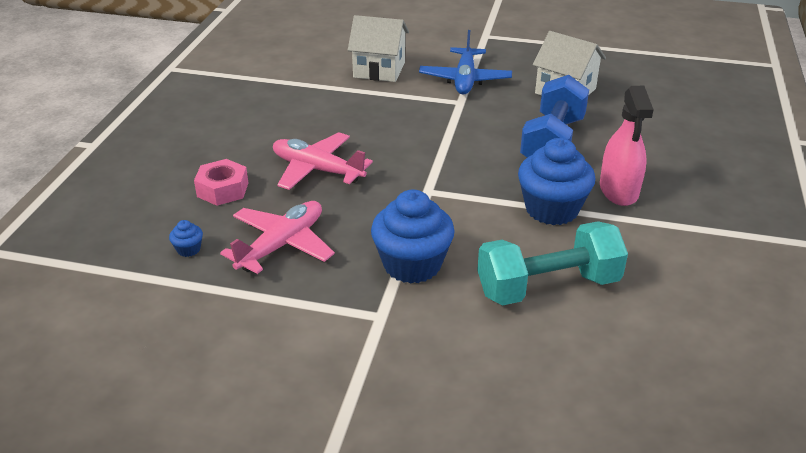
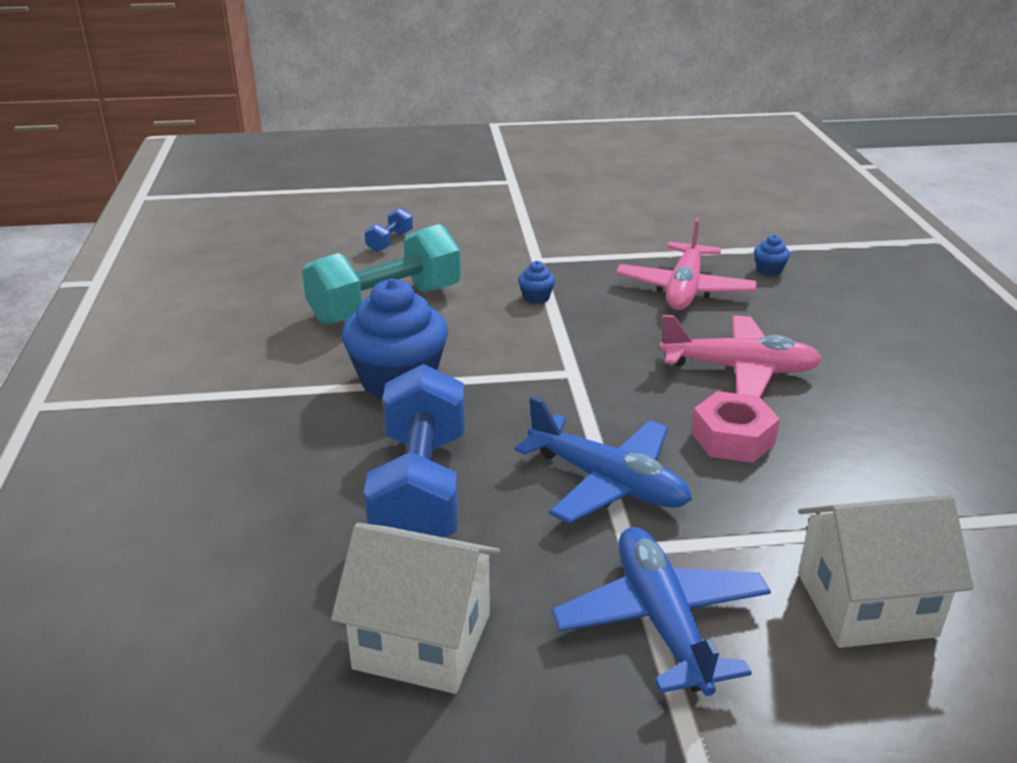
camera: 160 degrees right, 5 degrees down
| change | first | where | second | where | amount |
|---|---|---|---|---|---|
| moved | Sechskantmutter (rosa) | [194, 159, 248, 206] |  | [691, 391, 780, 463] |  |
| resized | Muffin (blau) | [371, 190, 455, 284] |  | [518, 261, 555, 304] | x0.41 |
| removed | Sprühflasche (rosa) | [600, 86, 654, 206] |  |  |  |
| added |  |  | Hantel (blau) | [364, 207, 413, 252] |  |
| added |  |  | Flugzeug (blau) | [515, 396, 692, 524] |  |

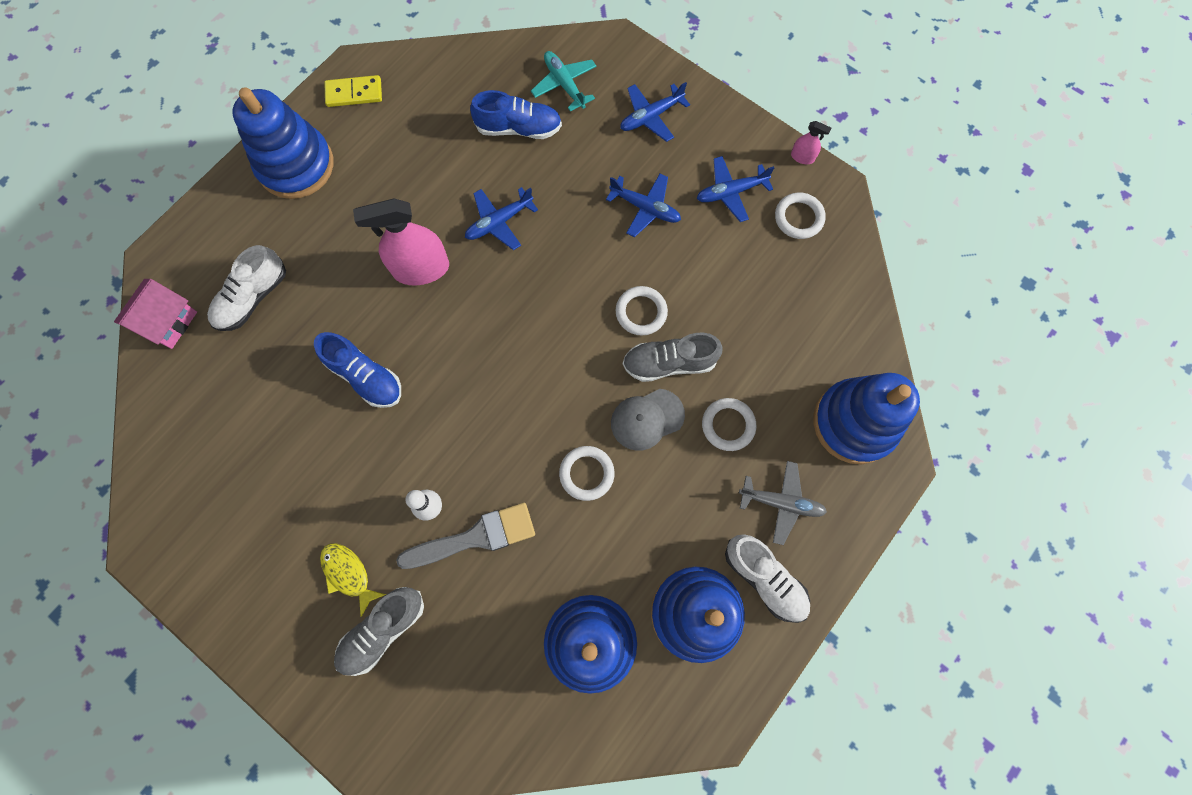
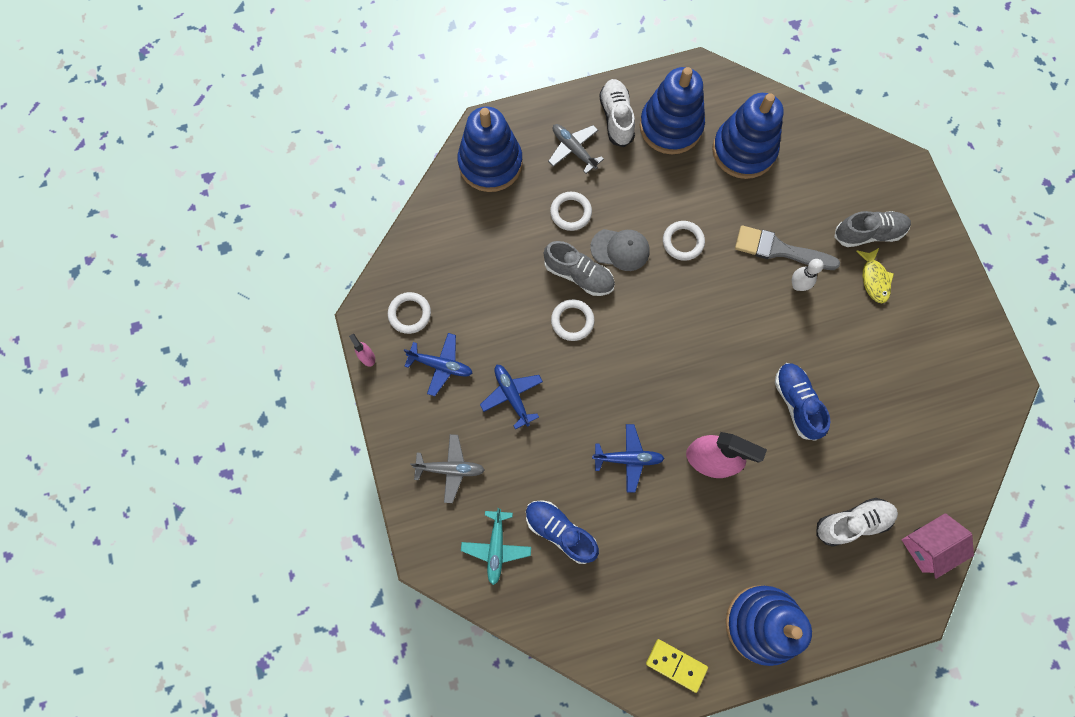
camera: 145 degrees left, 0 degrees up
| change | first | where | second | where | amount |
|---|---|---|---|---|---|
| recoloured | Flugzeug (blau) | [620, 82, 690, 142] | Flugzeug (grau) | [410, 434, 485, 503] |  |

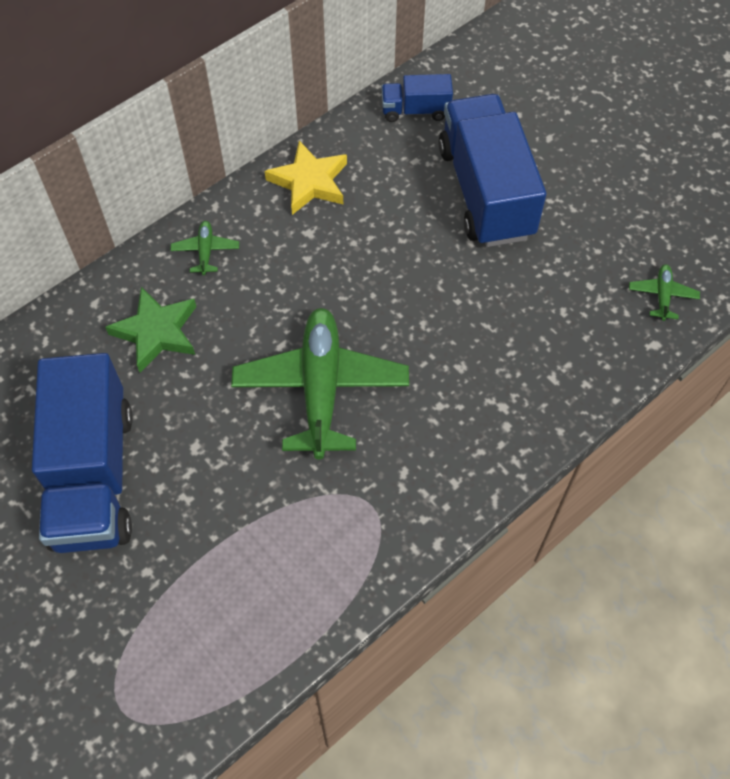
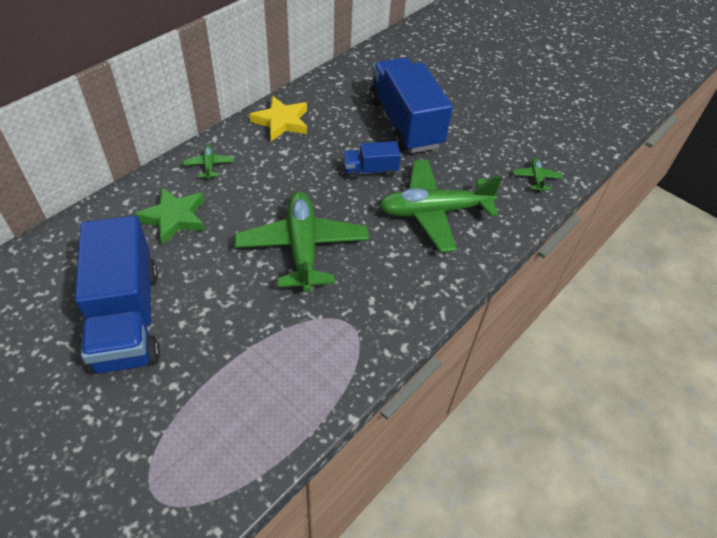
camera: 10 degrees left, 10 degrees down
| change | first | where | second | where | amount |
|---|---|---|---|---|---|
| moved | Lastwagen (blau) | [382, 74, 453, 122] |  | [343, 141, 401, 180] |  |
| added |  |  | Flugzeug (grün) | [379, 160, 503, 252] |  |

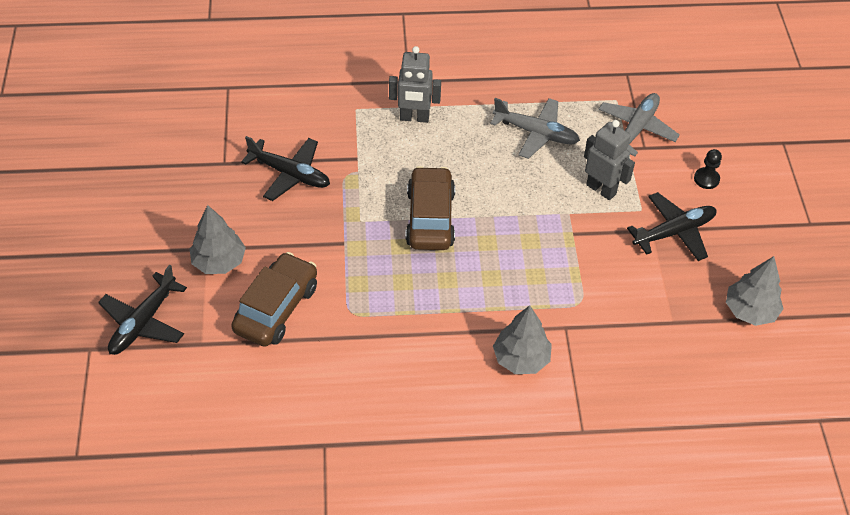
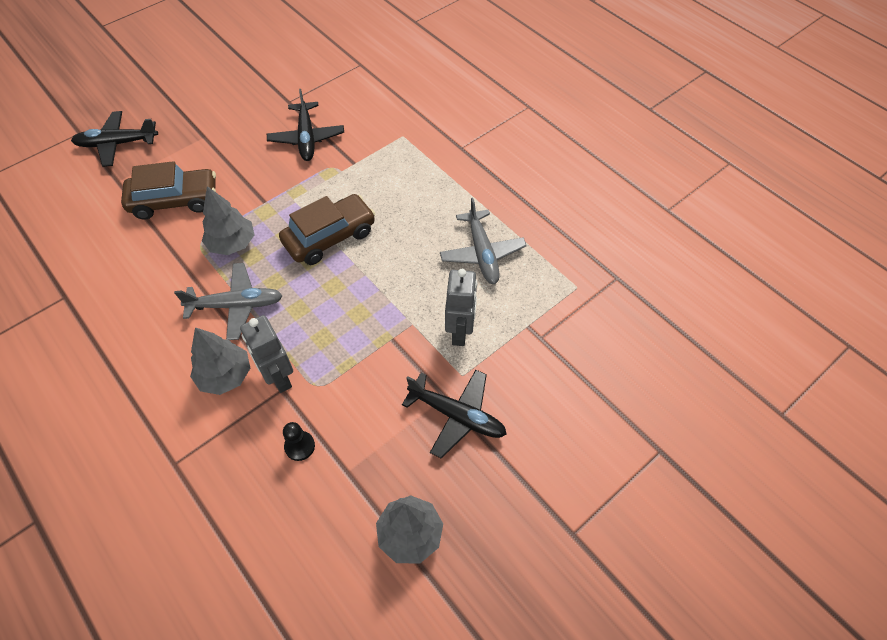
camera: 55 degrees right, 5 degrees up
| change | first | where | second | where | amount |
|---|---|---|---|---|---|
| moved | Baum (grau) | [190, 205, 246, 274] |  | [202, 186, 255, 255] |  |
| moved | Roboter (grau) | [389, 46, 441, 123] |  | [240, 315, 293, 393] |  |
| moved | Flugzeug (grau) | [598, 93, 680, 156] |  | [174, 263, 283, 340] |  |
| moved | Bauer (schwarz) | [694, 149, 722, 189] |  | [283, 422, 315, 461] |  |

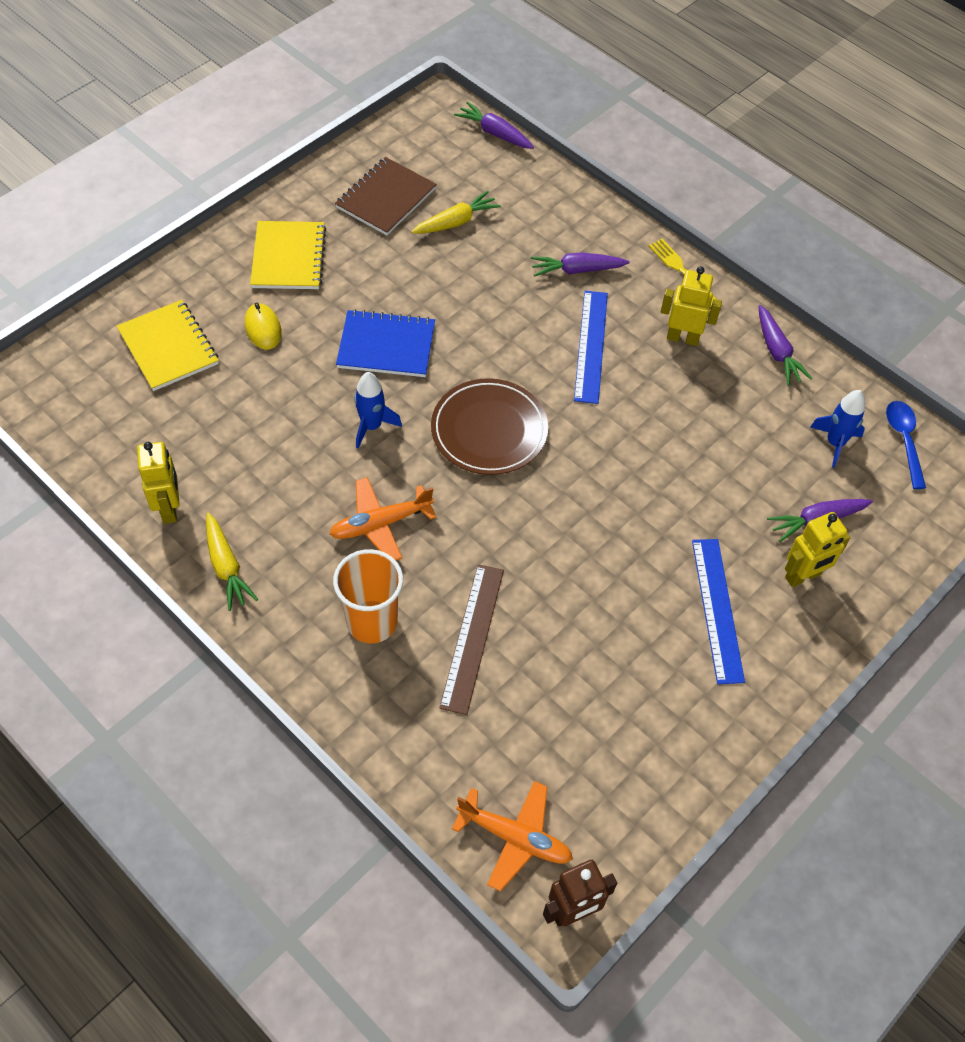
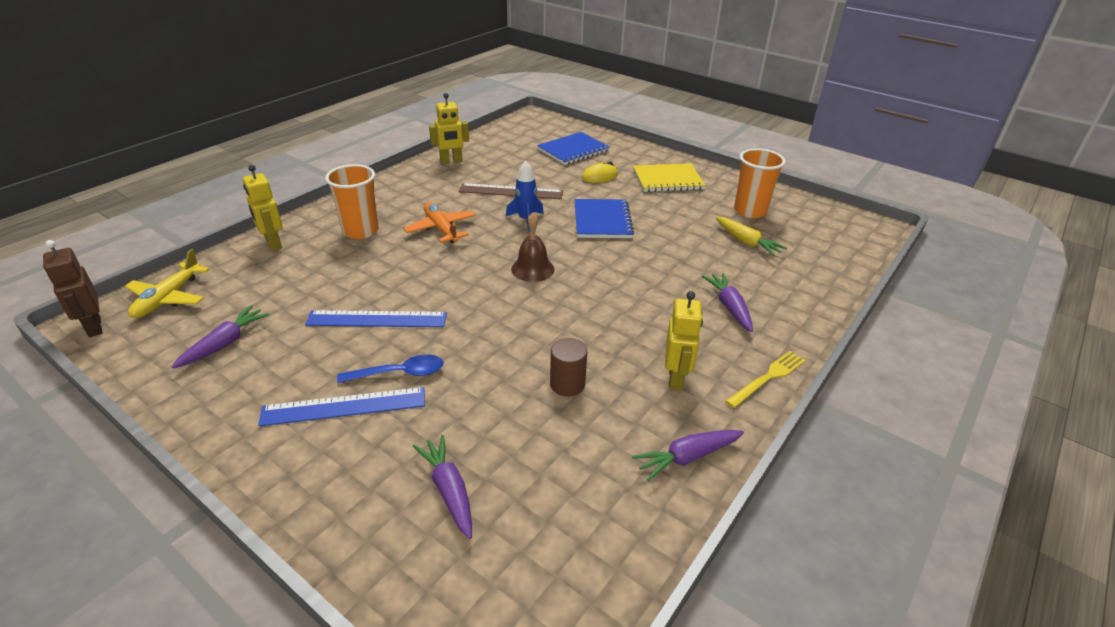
camera: 85 degrees right, 20 degrees down
| change | first | where | second | where | amount |
|---|---|---|---|---|---|
| recoloured | Notizbuch (gelb) | [117, 300, 219, 391] | Notizbuch (blau) | [537, 132, 610, 165] |  |
| removed | Karotte (gelb) | [206, 512, 258, 611] |  |  |  |
| replaced | Notizbuch (braun) | [335, 157, 437, 235] | Becher (orange) | [734, 148, 786, 218] |  |
| replaced | Teller (braun) | [431, 378, 548, 475] | Glocke (braun) | [511, 213, 554, 282] |  |
| moved | Lineal (braun) | [439, 564, 504, 715] |  | [459, 183, 563, 199] |  |
| recoloured | Flugzeug (orange) | [452, 781, 573, 891] | Flugzeug (gelb) | [125, 249, 210, 318] |  |
| moved | Karotte (lila) | [454, 102, 534, 149] |  | [171, 305, 269, 368] |  |
| moved | Lineal (blau) | [574, 291, 608, 404] |  | [305, 310, 447, 327] |  |
| moved | Roboter (gelb) | [785, 512, 850, 587] |  | [243, 165, 283, 251] |  |
| removed | Rakete (blau) | [810, 390, 865, 468] |  |  |  |
| moved | Löffel (blau) | [886, 401, 926, 489] |  | [337, 354, 444, 383] |  |
| added |  |  | Vollzylinder (braun) | [550, 338, 587, 397] |  |

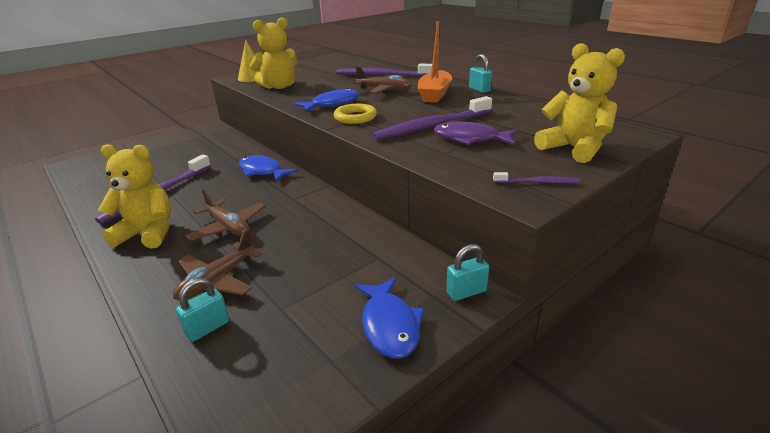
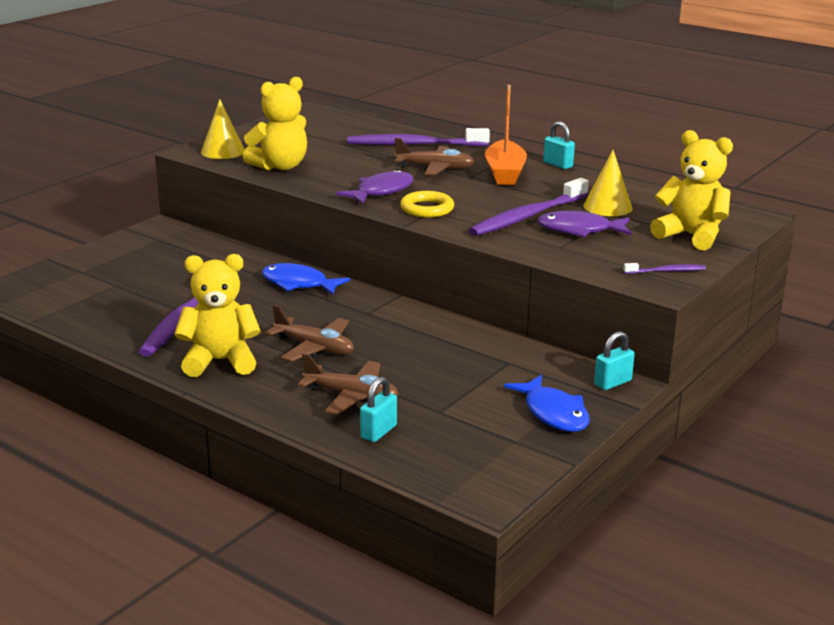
camera: 15 degrees left, 5 degrees down
| change | first | where | second | where | amount |
|---|---|---|---|---|---|
| turned | Flugzeug (braun) | [173, 229, 263, 300] |  | [298, 354, 399, 415] | 90 degrees counterclockwise |
| recoloured | Fisch (blau) | [294, 88, 359, 112] | Fisch (lila) | [336, 169, 414, 204] |  |
| added |  |  | Kegel (gelb) | [583, 150, 633, 216] |  |

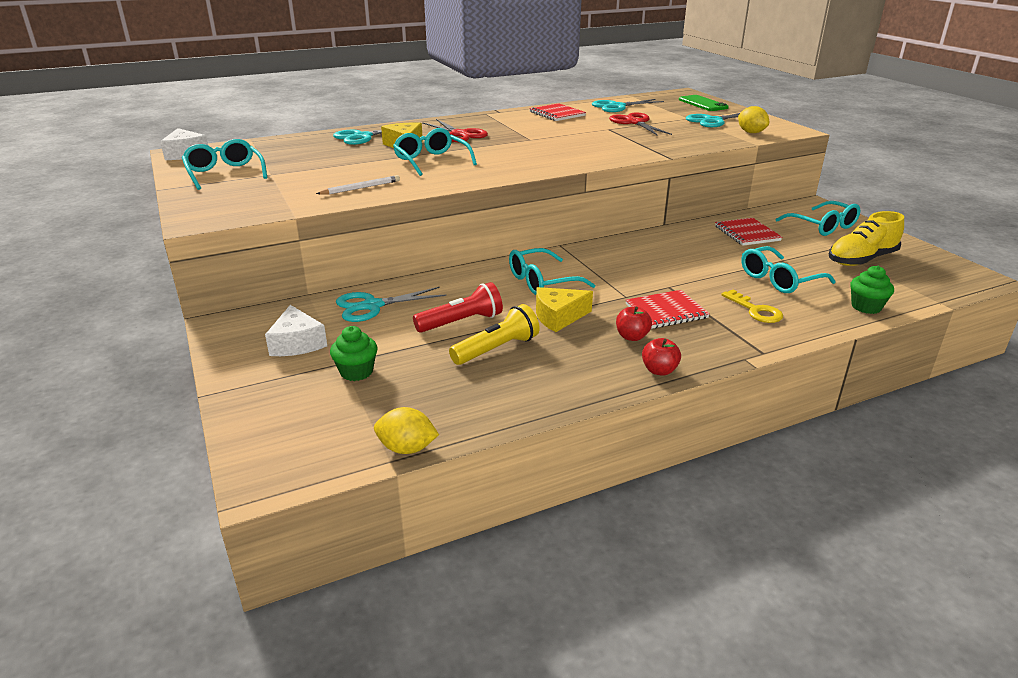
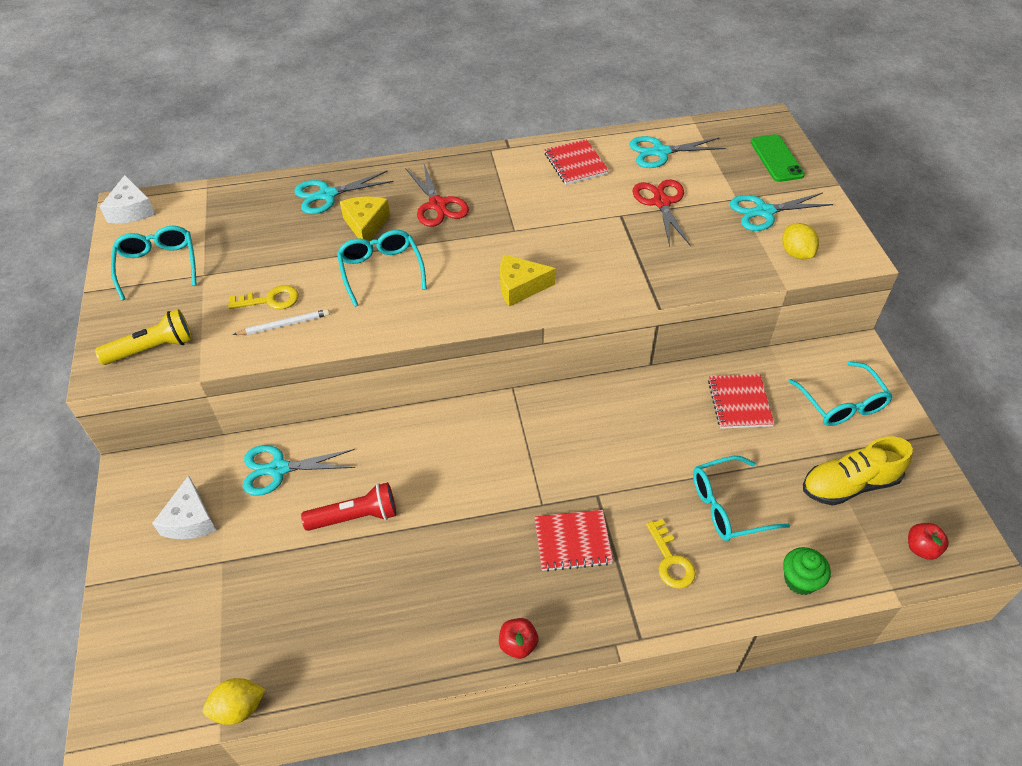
camera: 15 degrees right, 20 degrees up
| change | first | where | second | where | amount |
|---|---|---|---|---|---|
| removed | Muffin (grün) | [330, 326, 378, 381] |  |  |  |
| turned | Zitrone (gelb) | [374, 407, 439, 454] |  | [203, 678, 266, 725] | 45 degrees counterclockwise |
| moved | Taschenlampe (gelb) | [449, 304, 540, 365] |  | [95, 309, 192, 365] |  |
| removed | Brille (türkis) | [509, 248, 595, 295] |  |  |  |
| moved | Käse (gelb) | [536, 287, 593, 332] |  | [500, 254, 556, 307] |  |
| moved | Apfel (rot) | [616, 306, 652, 341] |  | [908, 523, 949, 560] |  |
| added |  |  | Schlüssel (gelb) | [228, 285, 299, 309] |  |

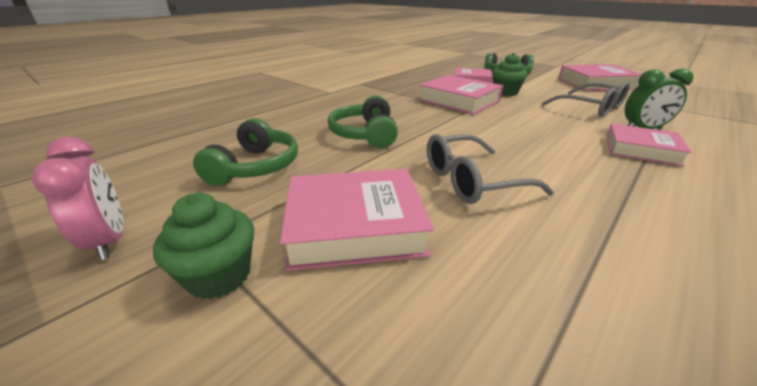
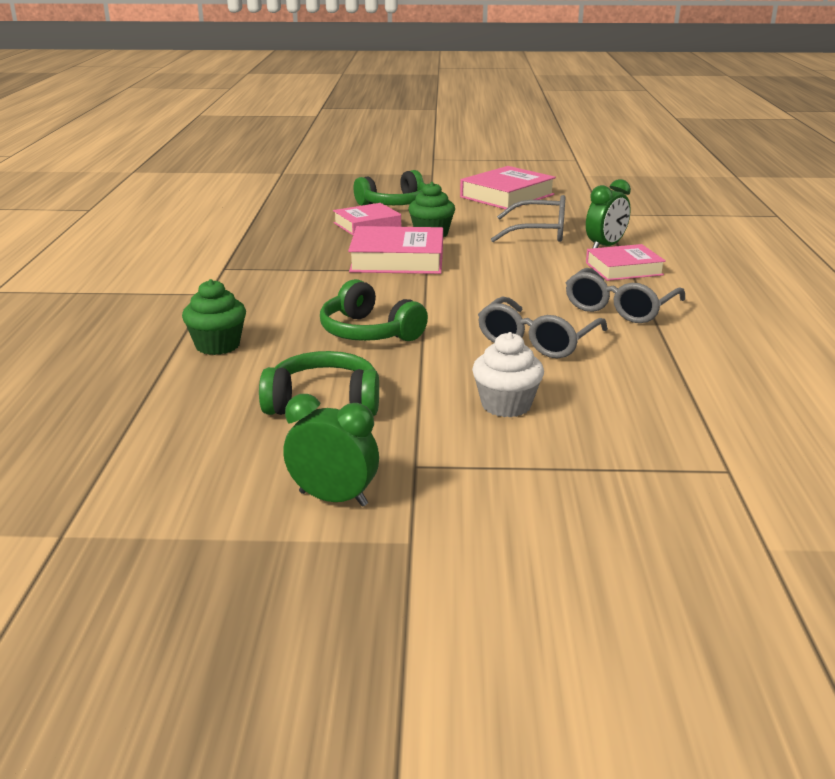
camera: 40 degrees left, 5 degrees down
| change | first | where | second | where | amount |
|---|---|---|---|---|---|
| recoloured | Wecker (rosa) | [31, 137, 123, 260] | Wecker (grün) | [283, 394, 379, 507] |  |
| moved | Muffin (grün) | [153, 193, 254, 299] |  | [182, 279, 246, 355] |  |
| turned | Kopfhörer (grün) | [193, 118, 298, 186] |  | [259, 351, 379, 416] | 60 degrees counterclockwise |
| replaced | Buch (rosa) | [280, 169, 434, 271] | Muffin (weiß) | [472, 332, 544, 417] |  |
| added |  |  | Brille (grau) | [566, 268, 685, 323] |  |

